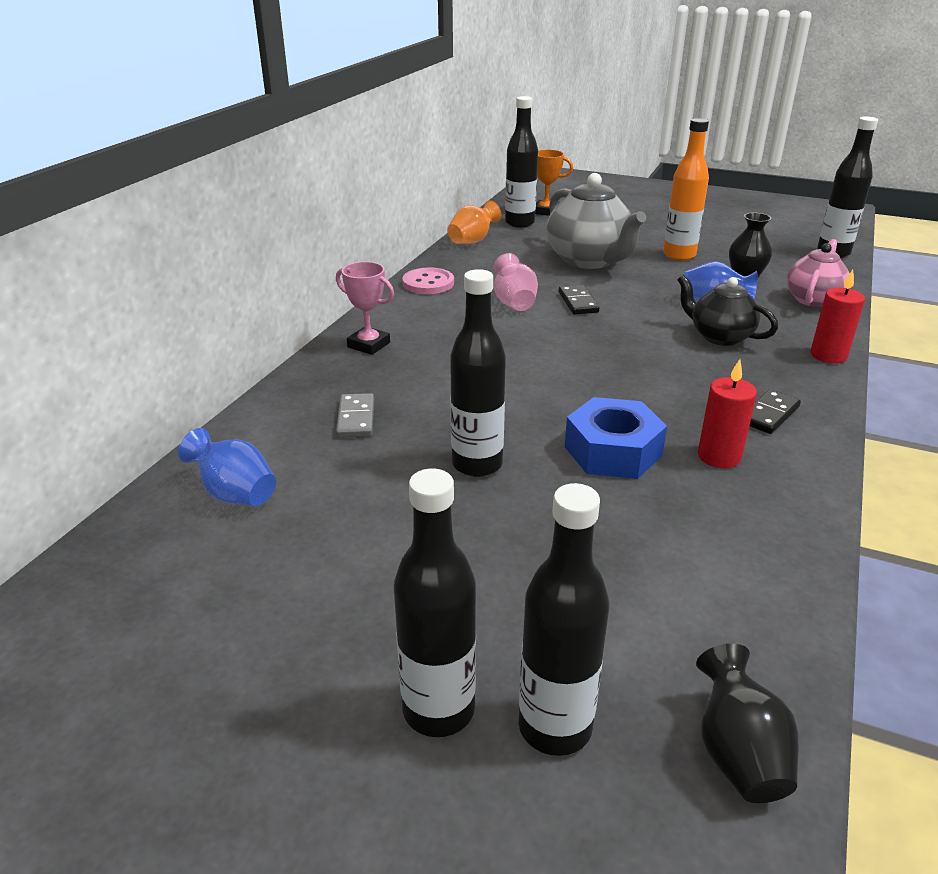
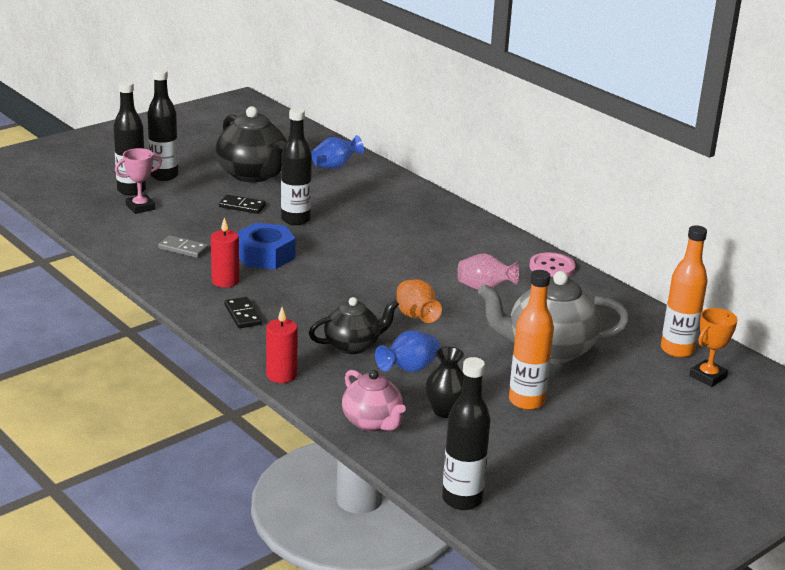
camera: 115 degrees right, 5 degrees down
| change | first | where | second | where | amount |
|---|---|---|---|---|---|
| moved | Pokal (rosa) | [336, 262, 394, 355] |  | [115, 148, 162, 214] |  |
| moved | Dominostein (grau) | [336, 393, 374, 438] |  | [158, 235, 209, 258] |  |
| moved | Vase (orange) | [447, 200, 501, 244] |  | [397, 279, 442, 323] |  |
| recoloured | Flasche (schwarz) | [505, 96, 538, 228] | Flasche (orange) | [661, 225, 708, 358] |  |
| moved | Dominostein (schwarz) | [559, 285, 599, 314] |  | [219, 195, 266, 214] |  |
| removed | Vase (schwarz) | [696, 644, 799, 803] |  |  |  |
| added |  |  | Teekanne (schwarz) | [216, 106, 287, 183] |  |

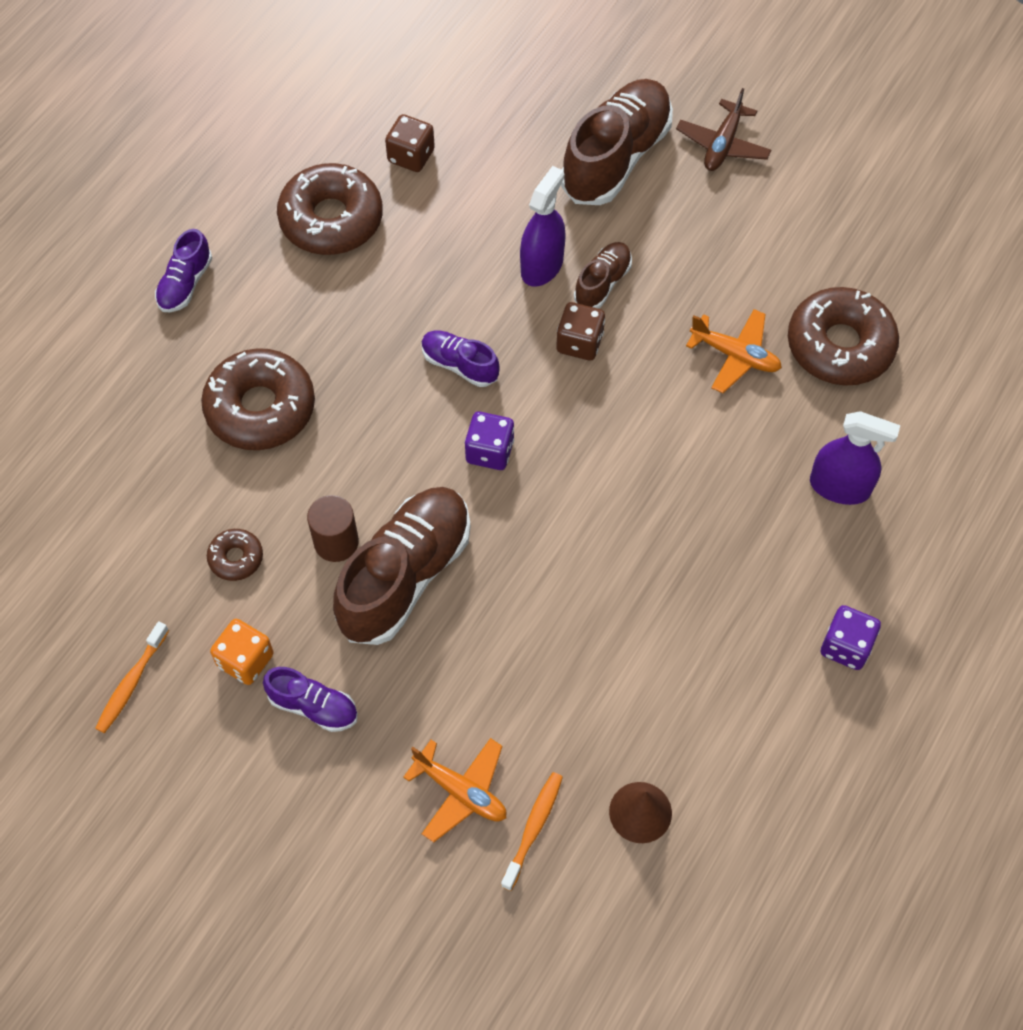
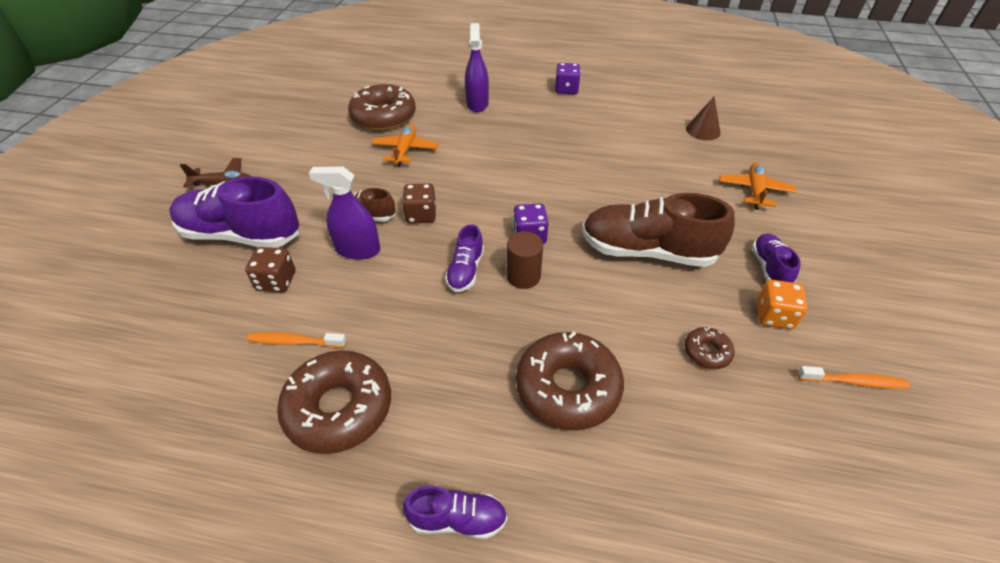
camera: 110 degrees left, 15 degrees down
| change | first | where | second | where | amount |
|---|---|---|---|---|---|
| moved | Vollzylinder (braun) | [307, 495, 359, 562] |  | [507, 231, 543, 289] |  |
| moved | Spielwürfel (braun) | [385, 114, 435, 172] |  | [245, 247, 295, 292] |  |
| moved | Zahnbürste (orange) | [501, 772, 563, 891] |  | [247, 332, 347, 348] |  |
| recoloured | Schuh (braun) | [561, 79, 673, 205] | Schuh (lila) | [169, 177, 299, 248] |  |

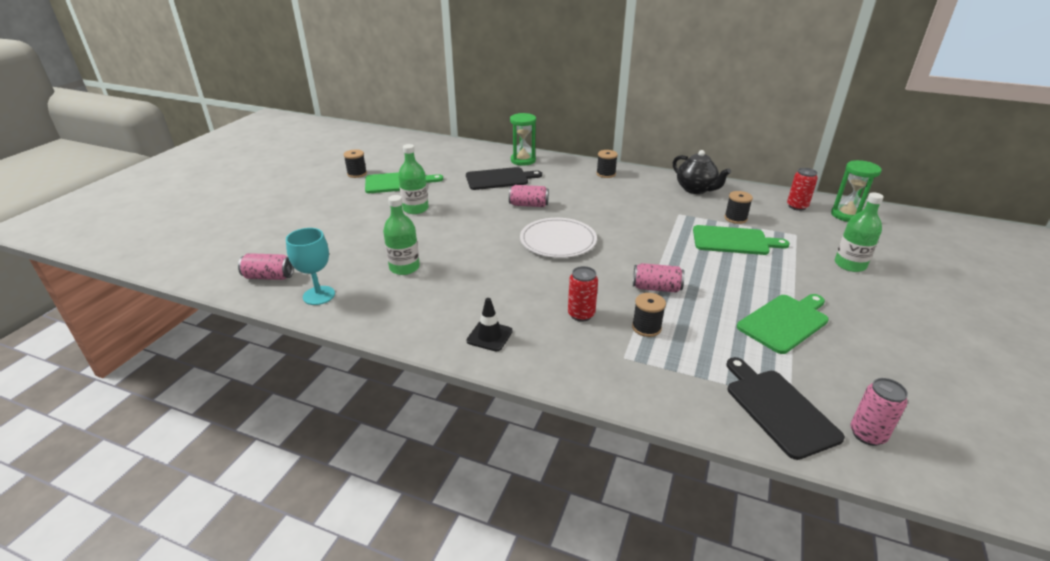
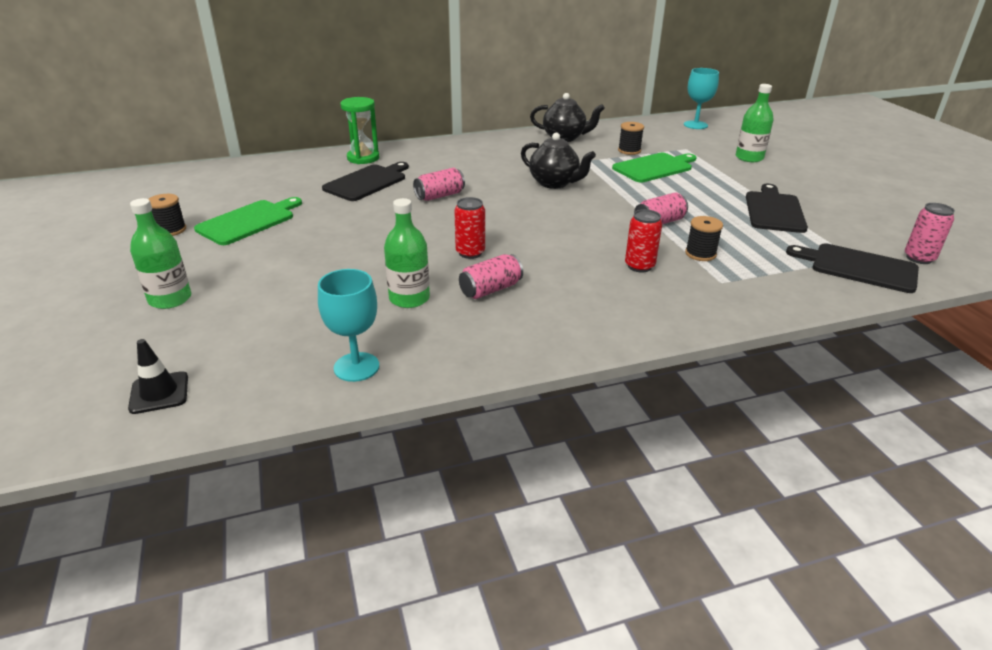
camera: 40 degrees left, 0 degrees up
| change | first | where | second | where | amount |
|---|---|---|---|---|---|
| moved | Dose (rosa) | [238, 253, 294, 280] |  | [459, 254, 523, 299] |  |
| moved | Flasche (grün) | [398, 144, 429, 214] |  | [130, 198, 191, 309] |  |
| moved | Leitkegel (schwarz) | [466, 298, 513, 352] |  | [128, 339, 188, 414] |  |
| removed | Teller (weiß) | [520, 218, 597, 258] |  |  |  |
| removed | Garnrolle (schwarz) | [596, 150, 618, 178] |  |  |  |
| recoloured | Schneidebrett (grün) | [737, 294, 829, 354] | Schneidebrett (schwarz) | [746, 184, 808, 233] |  |
| moved | Dose (rot) | [787, 168, 818, 211] |  | [454, 197, 485, 259] |  |
| replaced | Sanduhr (grün) | [831, 160, 882, 222] | Kelch (türkis) | [684, 68, 719, 129] |  |
| added |  |  | Teekanne (schwarz) | [521, 133, 596, 189] |  |

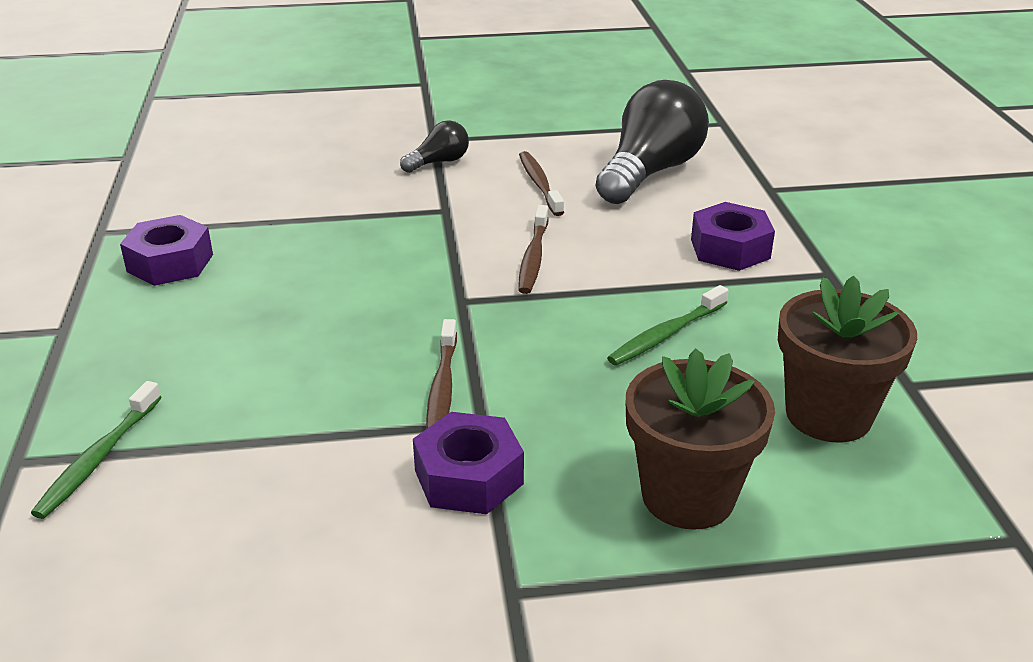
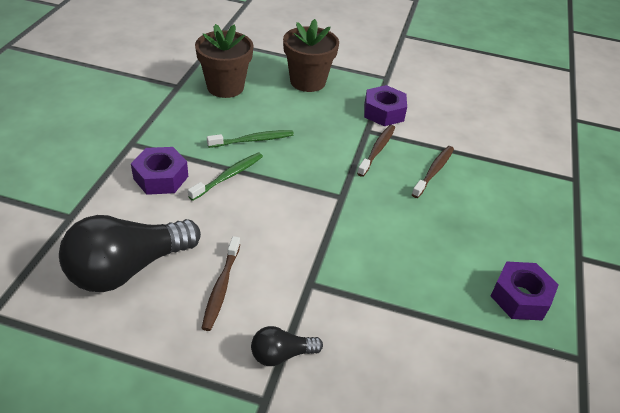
camera: 160 degrees left, 10 degrees up
| change | first | where | second | where | amount |
|---|---|---|---|---|---|
| moved | Zahnbürste (grün) | [31, 381, 162, 519] |  | [188, 152, 263, 201] |  |
| moved | Zahnbürste (braun) | [518, 205, 548, 294] |  | [412, 146, 454, 198] |  |

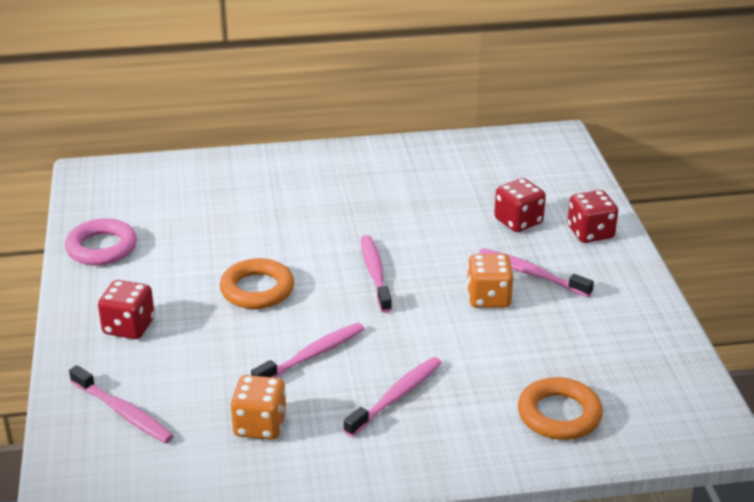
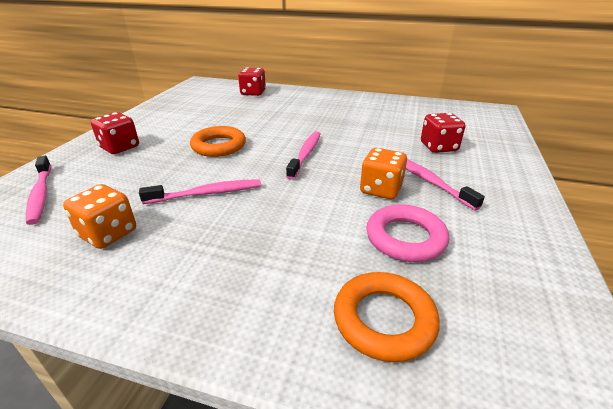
camera: 25 degrees right, 0 degrees up
| change | first | where | second | where | amount |
|---|---|---|---|---|---|
| moved | Ring (rosa) | [65, 219, 137, 266] |  | [366, 205, 449, 262] |  |
| removed | Zahnbürste (rosa) | [344, 357, 442, 437] |  |  |  |
| moved | Spielwürfel (rot) | [567, 190, 618, 243] |  | [238, 67, 266, 96] |  |

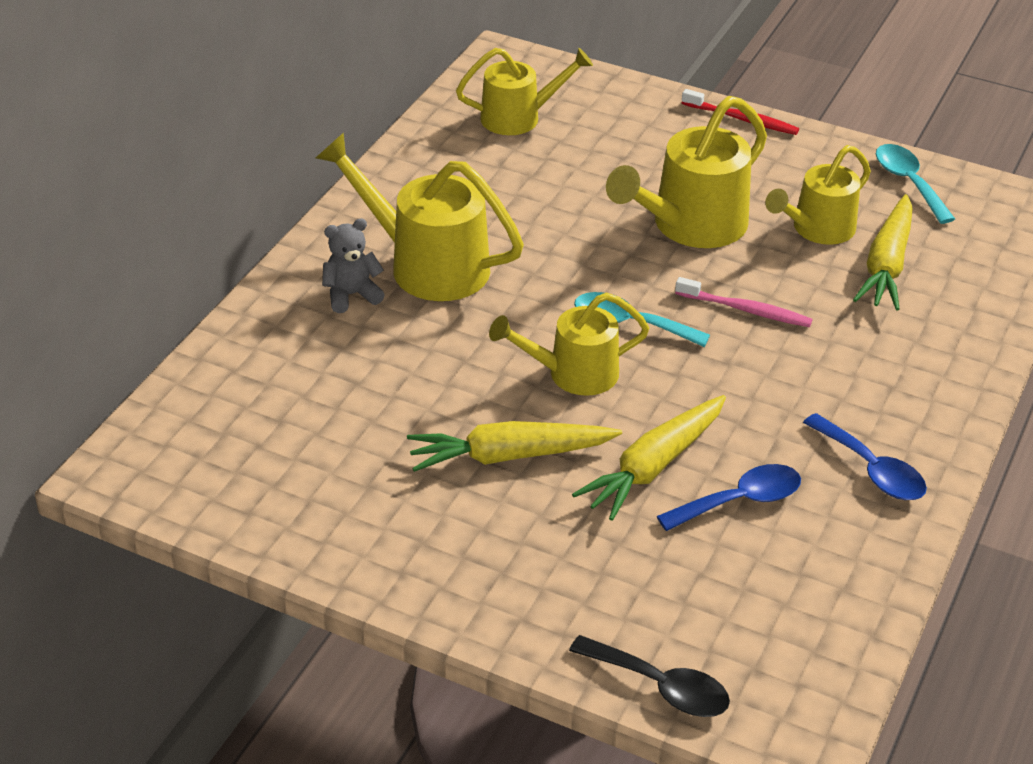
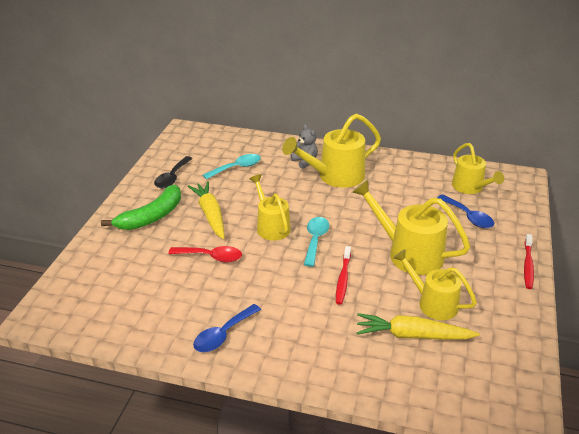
camera: 80 degrees right, 5 degrees down
| change | first | where | second | where | amount |
|---|---|---|---|---|---|
| turned | Gießkanne (gelb) | [316, 132, 524, 301] |  | [282, 114, 381, 188] | 135 degrees counterclockwise |
| moved | Löffel (schwarz) | [569, 635, 730, 717] |  | [154, 156, 193, 188] |  |
| replaced | Karotte (gelb) | [572, 395, 726, 521] | Löffel (rot) | [168, 246, 242, 262] |  |
| moved | Löffel (blau) | [657, 464, 801, 531] |  | [437, 194, 494, 228] |  |
| recoloured | Zahnbürste (rosa) | [675, 277, 813, 327] | Zahnbürste (rot) | [336, 246, 351, 305] |  |
| moved | Löffel (türkis) | [876, 144, 955, 224] |  | [203, 154, 261, 179] |  |
| added |  |  | Banane (grün) | [101, 184, 181, 230] |  |

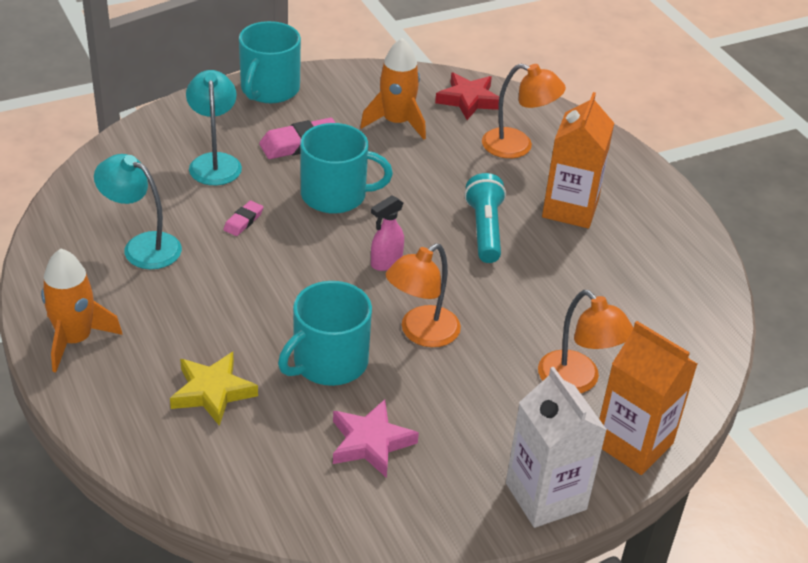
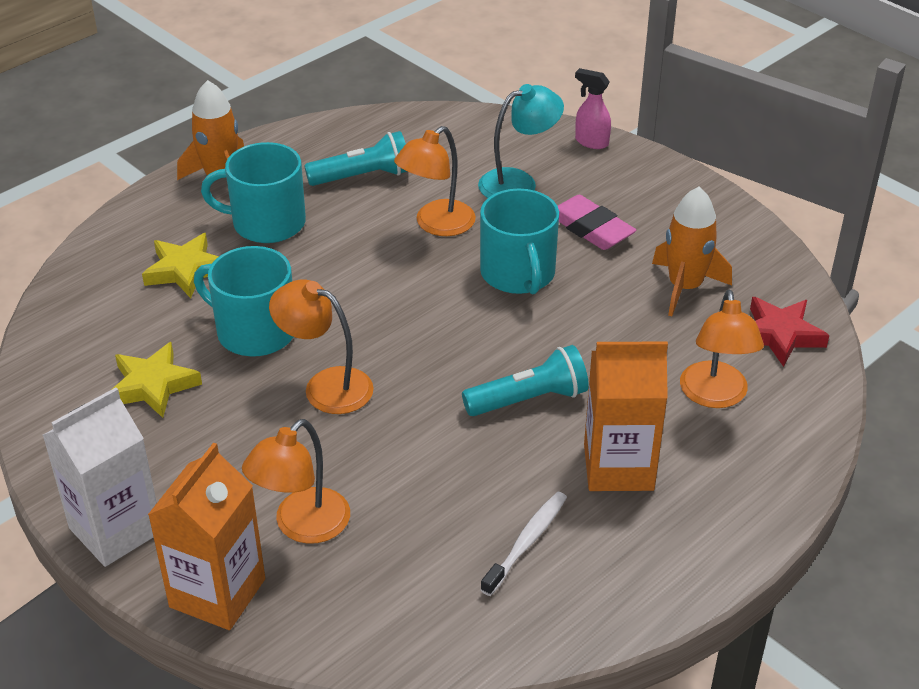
camera: 75 degrees right, 0 degrees up
| change | first | where | second | where | amount |
|---|---|---|---|---|---|
| replaced | Lampe (türkis) | [94, 154, 182, 269] | Taschenlampe (türkis) | [304, 131, 408, 186] |  |
| replaced | Radiergummi (rosa) | [223, 201, 263, 236] | Lampe (orange) | [394, 126, 476, 236] |  |
| moved | Tasse (türkis) | [239, 21, 301, 103] |  | [201, 142, 306, 243] |  |
| recoloured | Stern (rosa) | [333, 399, 419, 478] | Stern (gelb) | [111, 342, 202, 418] |  |
| moved | Sprühflasche (rosa) | [371, 195, 404, 271] |  | [575, 68, 611, 149] |  |
| added |  |  | Zahnbürste (weiß) | [480, 492, 567, 596] |  |

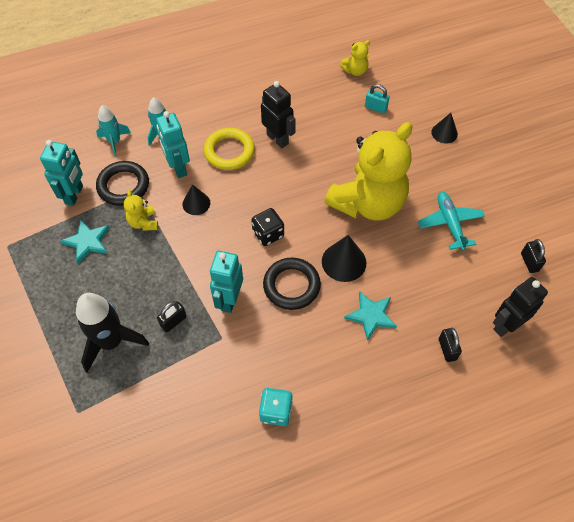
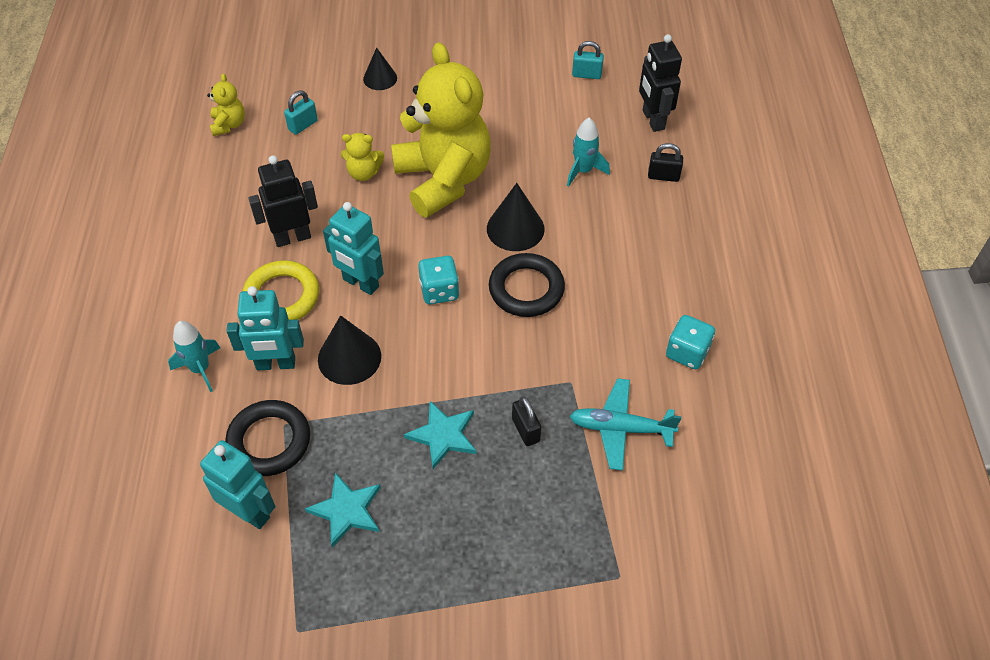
camera: 70 degrees left, 5 degrees down
| change | first | where | second | where | amount |
|---|---|---|---|---|---|
| removed | Rakete (schwarz) | [76, 293, 149, 373] |  |  |  |
| moved | Rakete (türkis) | [96, 105, 131, 157] |  | [567, 118, 610, 187] |  |
| moved | Teddybär (gelb) | [124, 190, 158, 231] |  | [341, 133, 384, 181] |  |
| resized | Kegel (schwarz) | [182, 184, 210, 215] |  | [318, 315, 381, 385] | x1.52 |
| moved | Roboter (türkis) | [210, 251, 243, 313] |  | [323, 202, 384, 295] |  |
| recoloured | Spielwürfel (schwarz) | [252, 208, 284, 246] | Spielwürfel (türkis) | [418, 256, 459, 305] |  |
| moved | Stern (türkis) | [344, 291, 397, 341] |  | [404, 401, 476, 469] |  |
| moved | Flugzeug (türkis) | [418, 192, 485, 251] |  | [570, 378, 681, 471] |  |
| recoloured | Vorhängeschloss (schwarz) | [521, 239, 546, 273] | Vorhängeschloss (türkis) | [572, 41, 604, 79] |  |

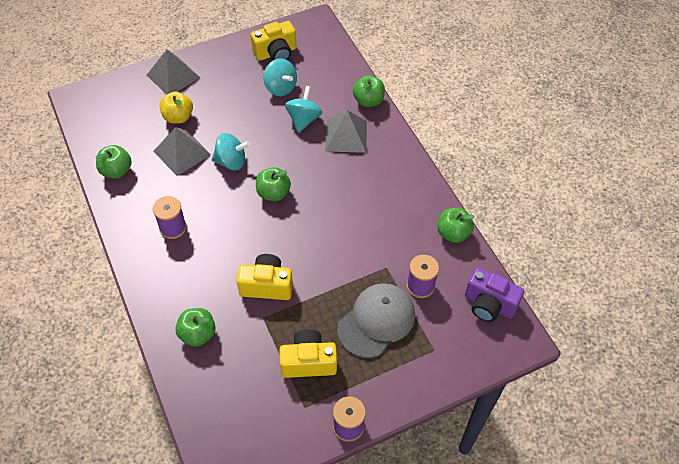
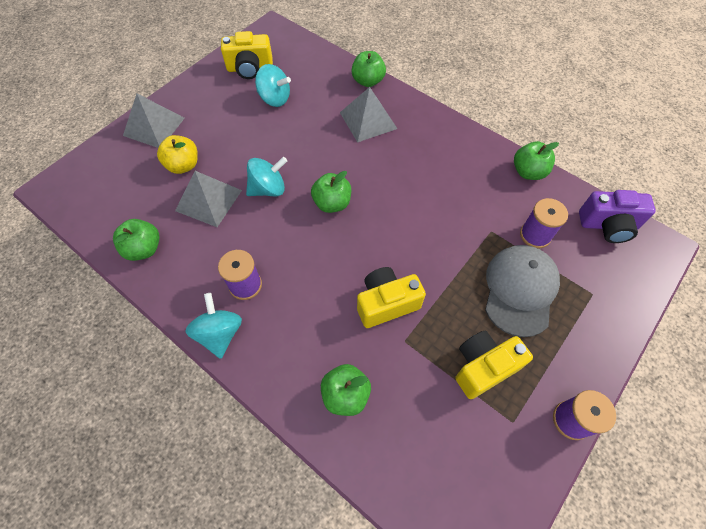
camera: 25 degrees left, 5 degrees up
| change | first | where | second | where | amount |
|---|---|---|---|---|---|
| turned | Kamera (gelb) | [251, 21, 296, 61] |  | [221, 31, 273, 79] | 45 degrees clockwise |
| moved | Kreisel (türkis) | [285, 86, 322, 133] |  | [185, 293, 242, 359] |  |

